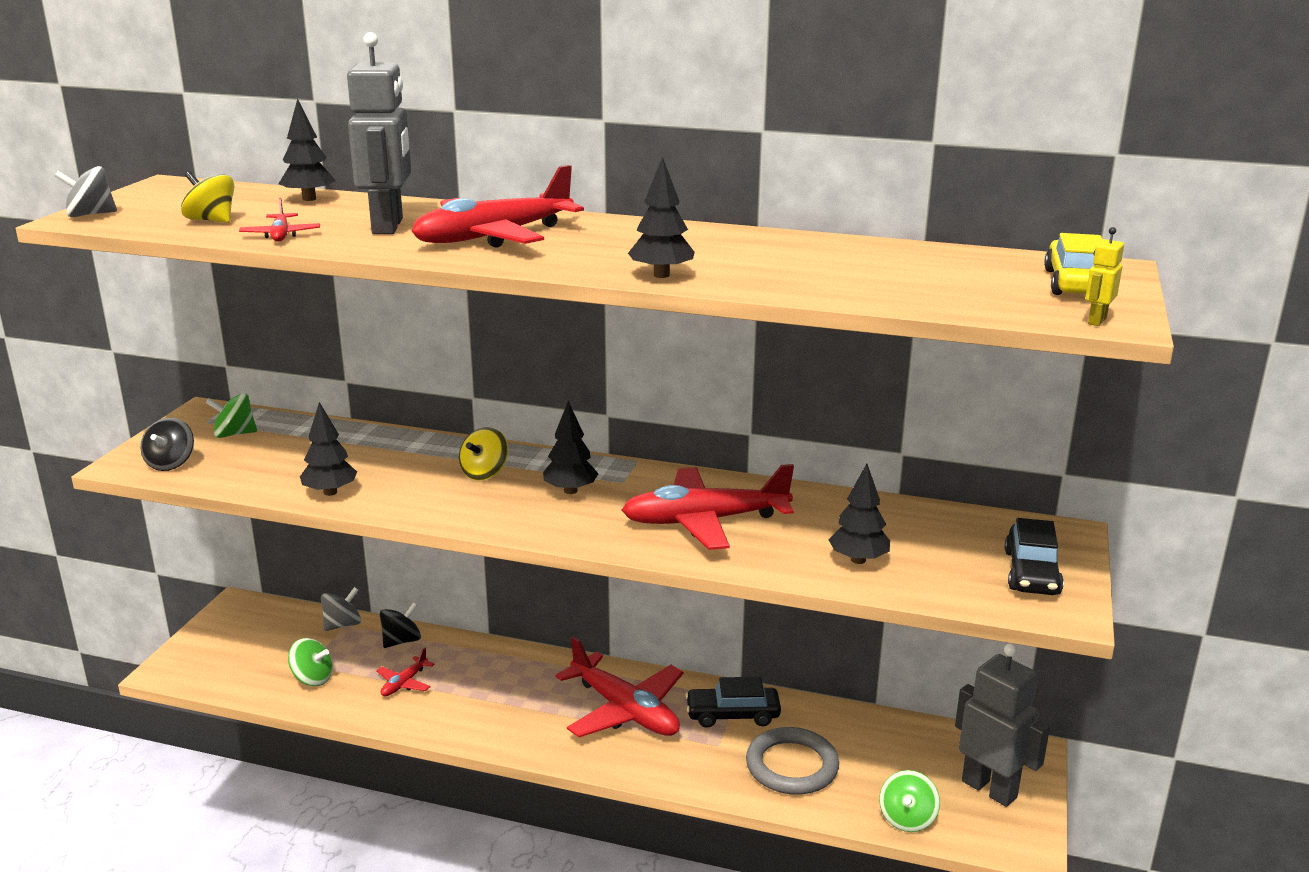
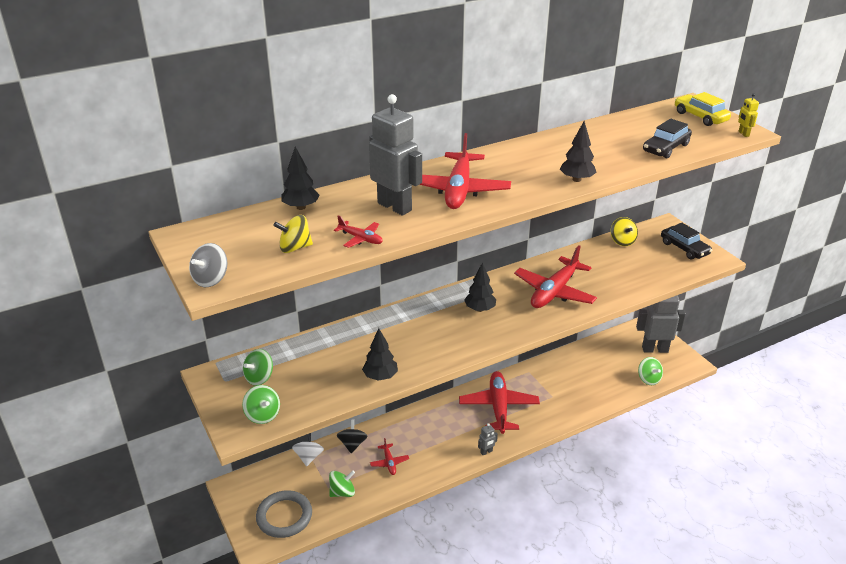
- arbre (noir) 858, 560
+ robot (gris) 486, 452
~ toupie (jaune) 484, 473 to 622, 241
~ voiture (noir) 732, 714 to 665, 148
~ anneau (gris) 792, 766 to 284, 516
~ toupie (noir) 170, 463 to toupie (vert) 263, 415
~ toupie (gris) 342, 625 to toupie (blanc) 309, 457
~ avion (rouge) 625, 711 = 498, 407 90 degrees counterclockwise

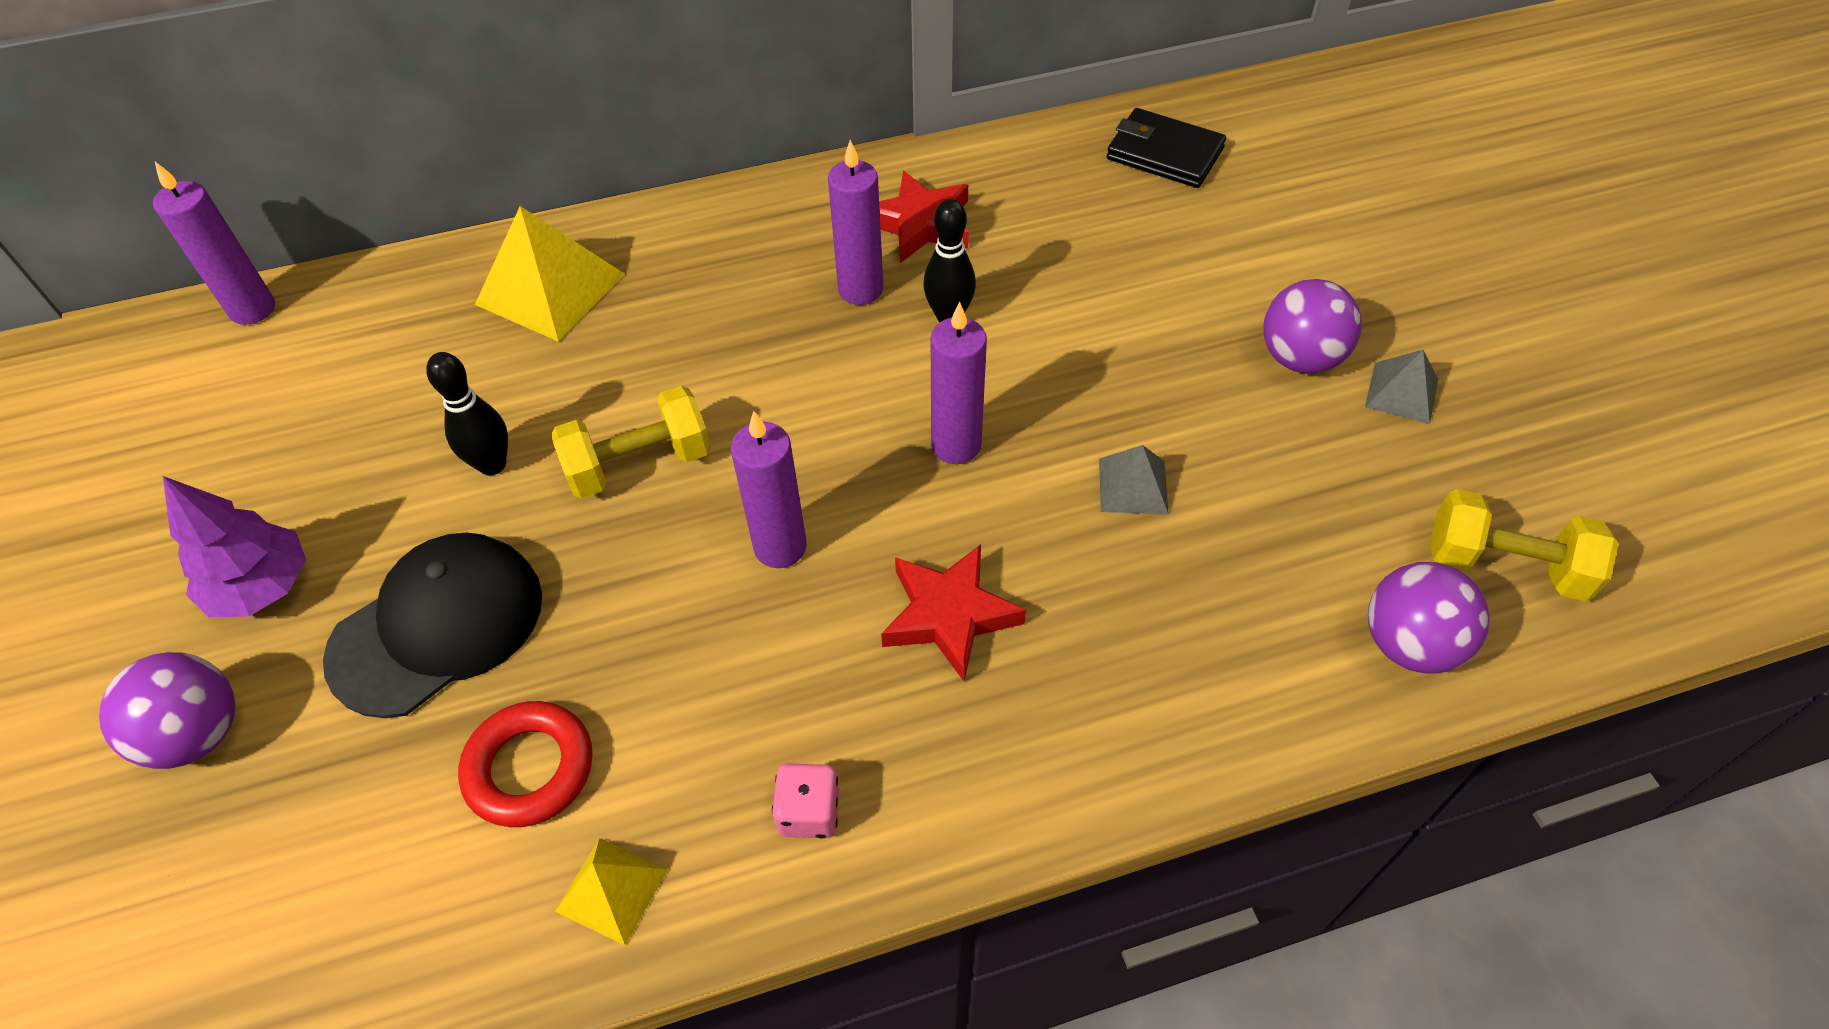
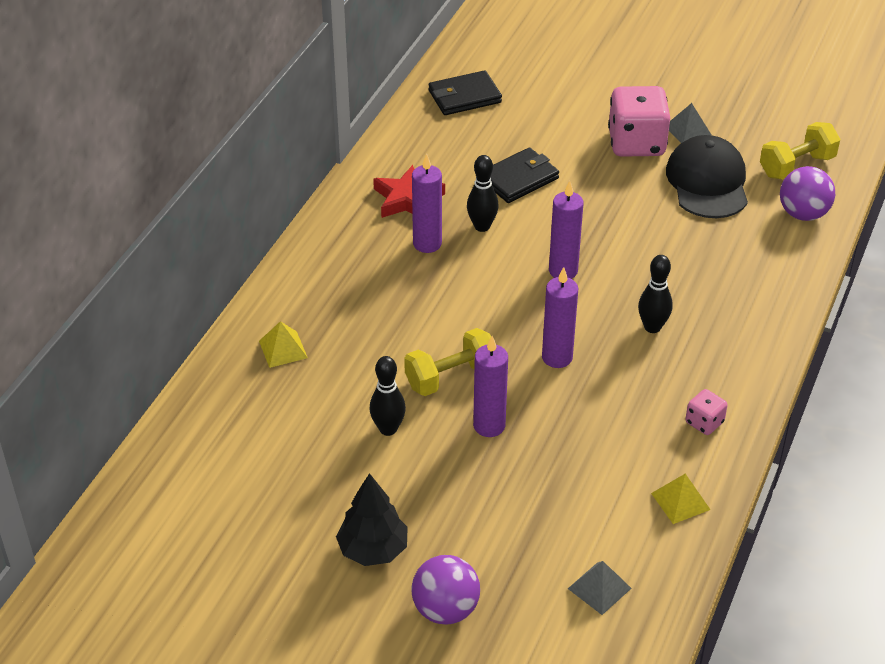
- anneau (rouge) 530, 768
+ portefeuille (noir) 519, 179
~ bougie (violet) 252, 309 to 489, 425
~ casquette (noir) 437, 627 to 707, 182
~ pyramide (gris) 1133, 486 to 599, 588
~ étoile (rouge) 949, 615 to quille (noir) 652, 327
~ balle (violet) 1300, 358 to dé (rose) 636, 143
~ arbre (violet) 262, 587 to arbre (noir) 373, 550
~ haltère (jaune) 639, 464 = 451, 377 45 degrees clockwise
~ pyramide (jaune) 550, 289 = 283, 349 x0.55

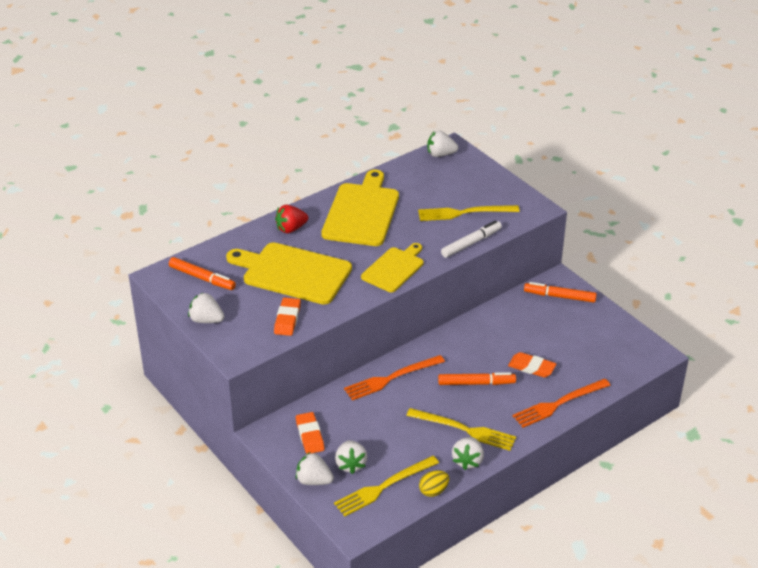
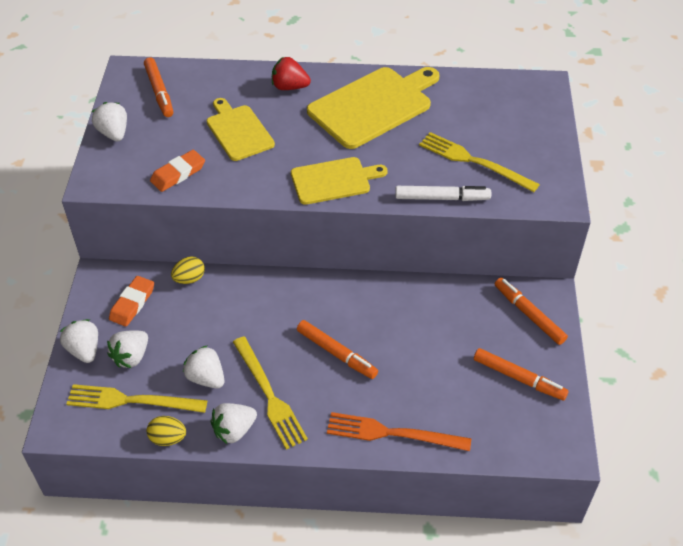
- fourchette (orange) 391, 378
- gomme (orange) 531, 367
+ œuf (jaune) 189, 279
+ feutre (orange) 519, 378
~ fraise (blanc) 440, 154 to 206, 378
~ planche à découper (jaune) 293, 273 = 238, 131 x0.62

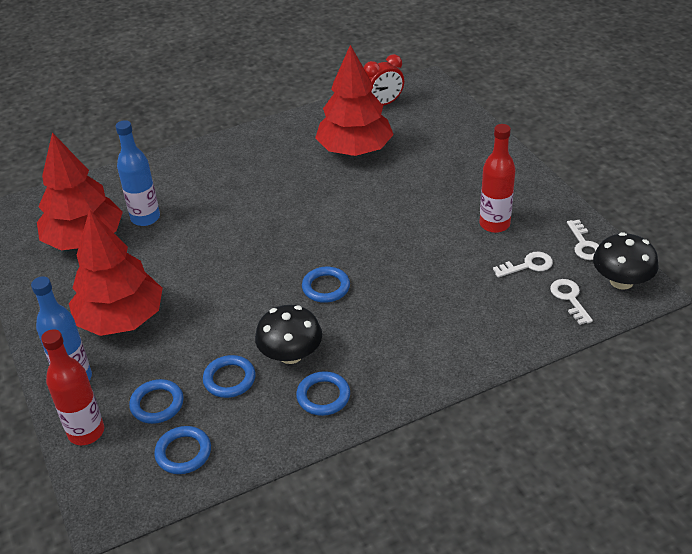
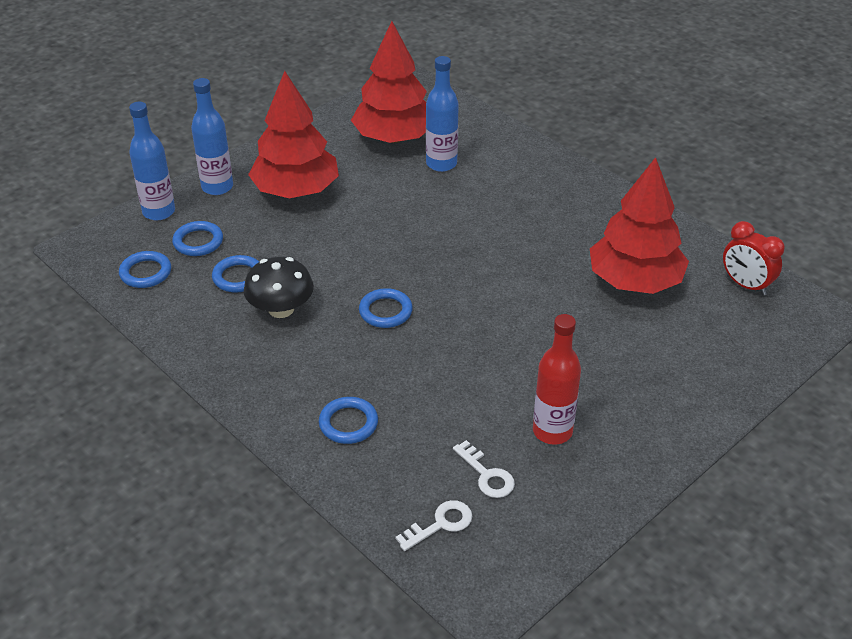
- clé (blanc) 584, 244
- champignon (noir) 621, 281
~ anneau (bleu) 323, 396 to 348, 423
~ bouteille (rouge) 86, 432 to bouteille (bleu) 159, 212

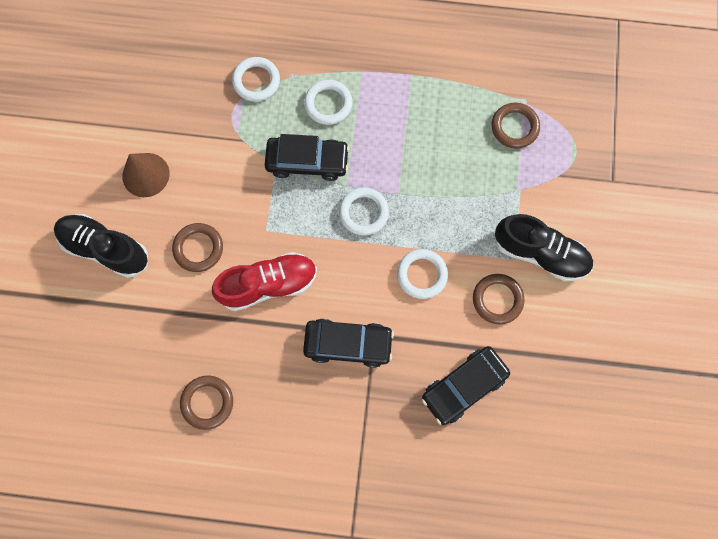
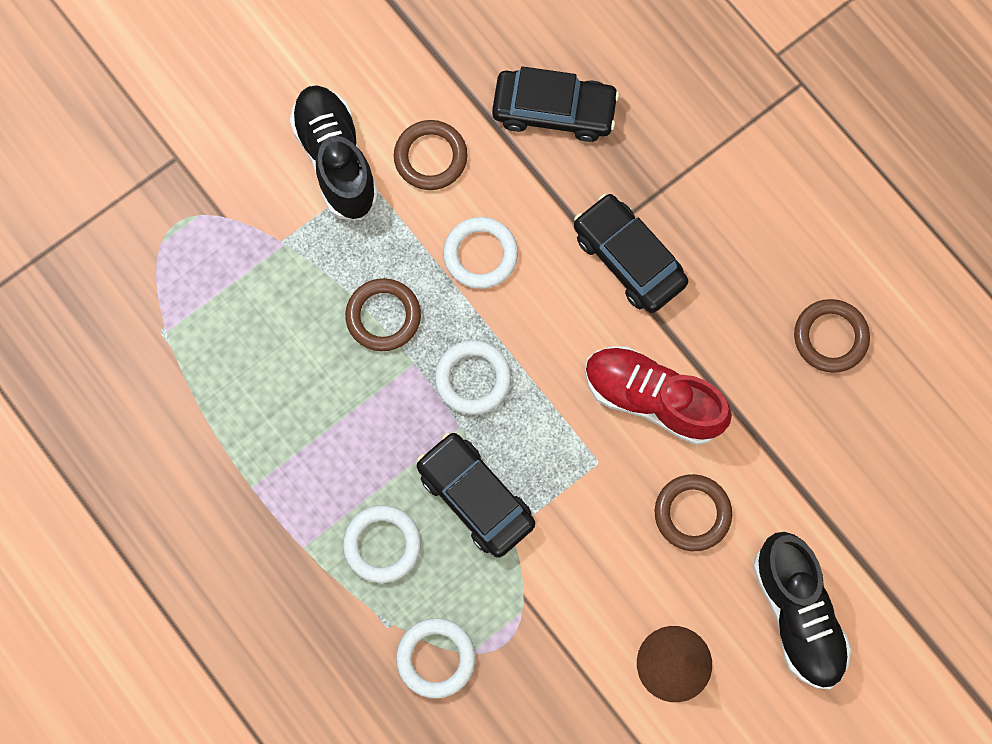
~ anneau (marron) 514, 127 to 383, 316

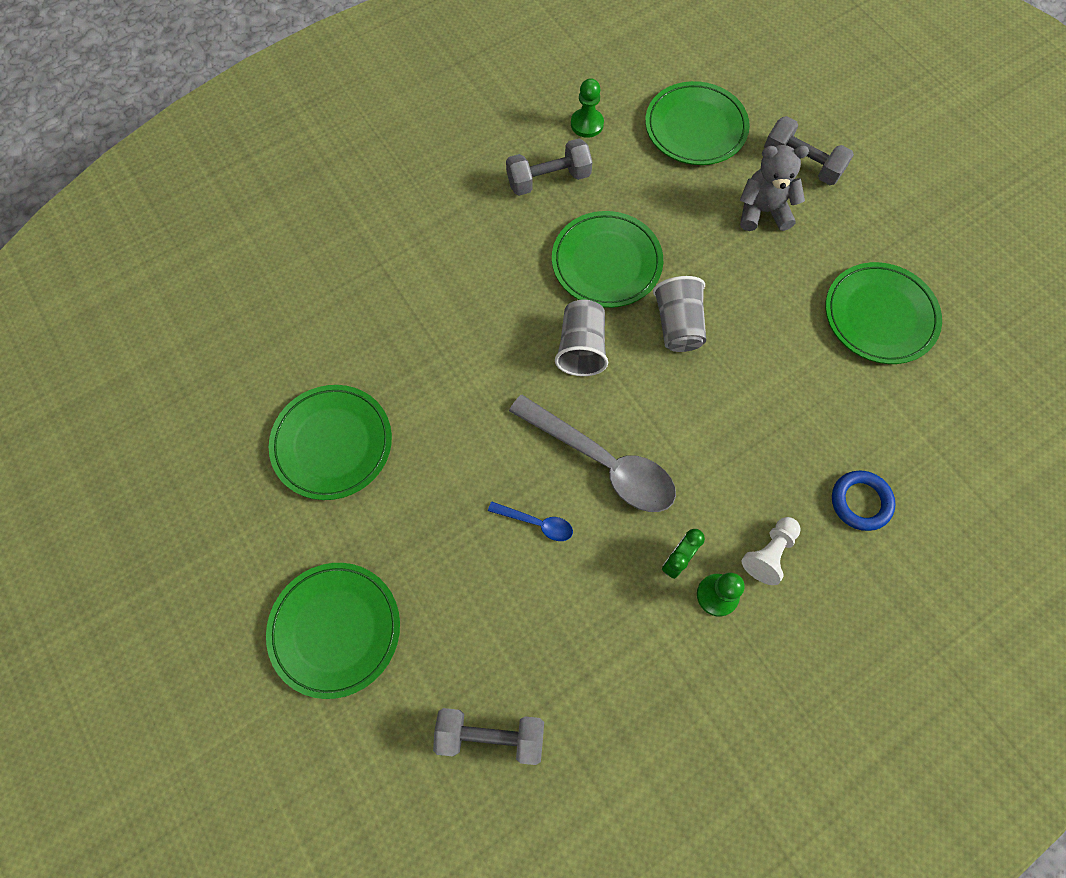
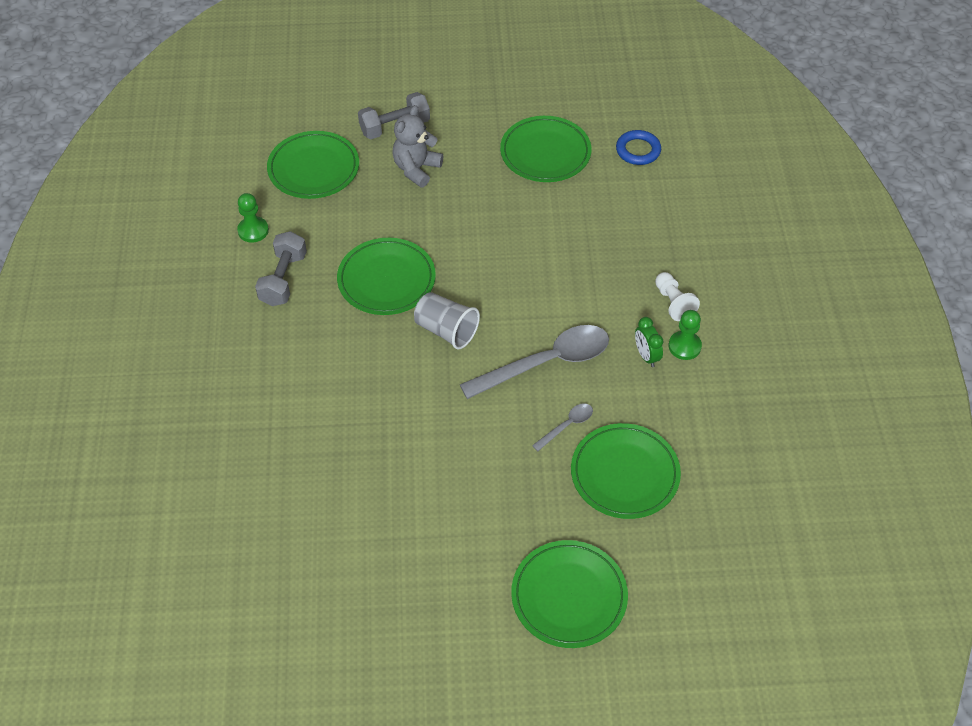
- haltère (gris) 490, 735
- gobelet (gris) 678, 325
~ assiette (vert) 332, 444 to 624, 474
~ anneau (bleu) 860, 502 to 638, 150
~ cuillère (bleu) 536, 523 to cuillère (gris) 567, 425

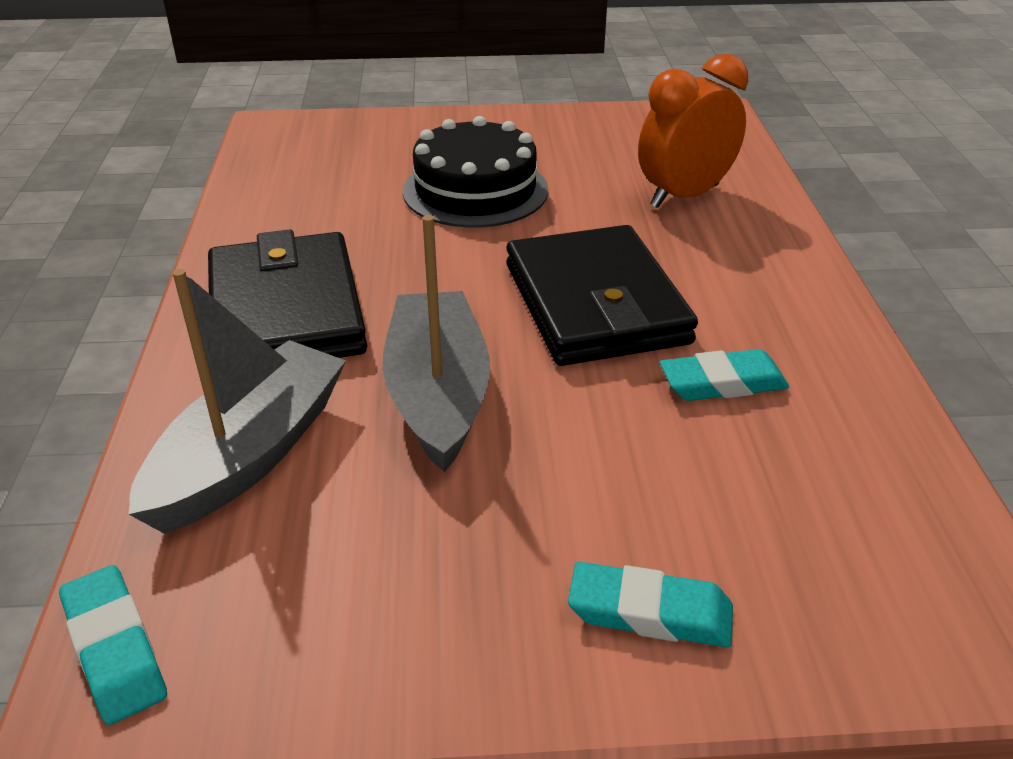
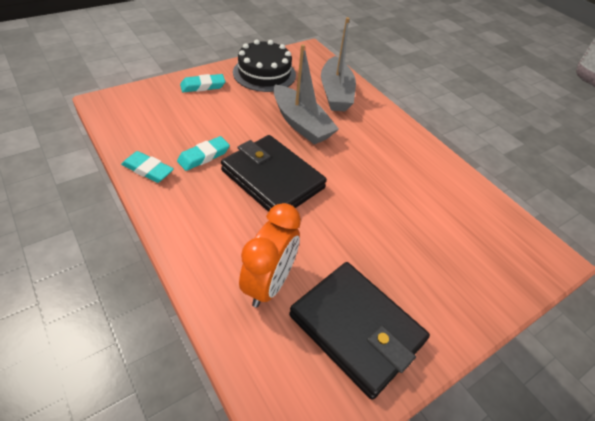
~ gomme (turquoise) 115, 649 to 148, 170
~ portefeuille (noir) 286, 311 to 356, 329
~ gâteau (noir) 475, 190 to 264, 73

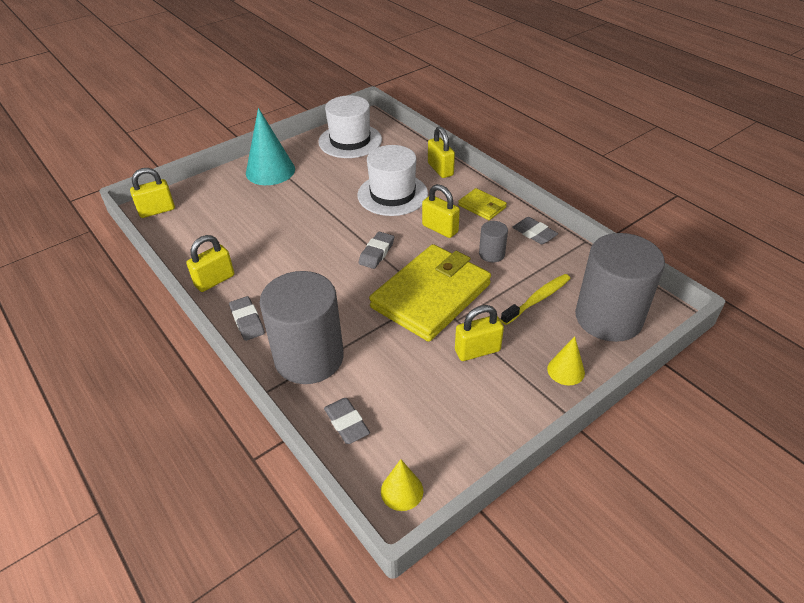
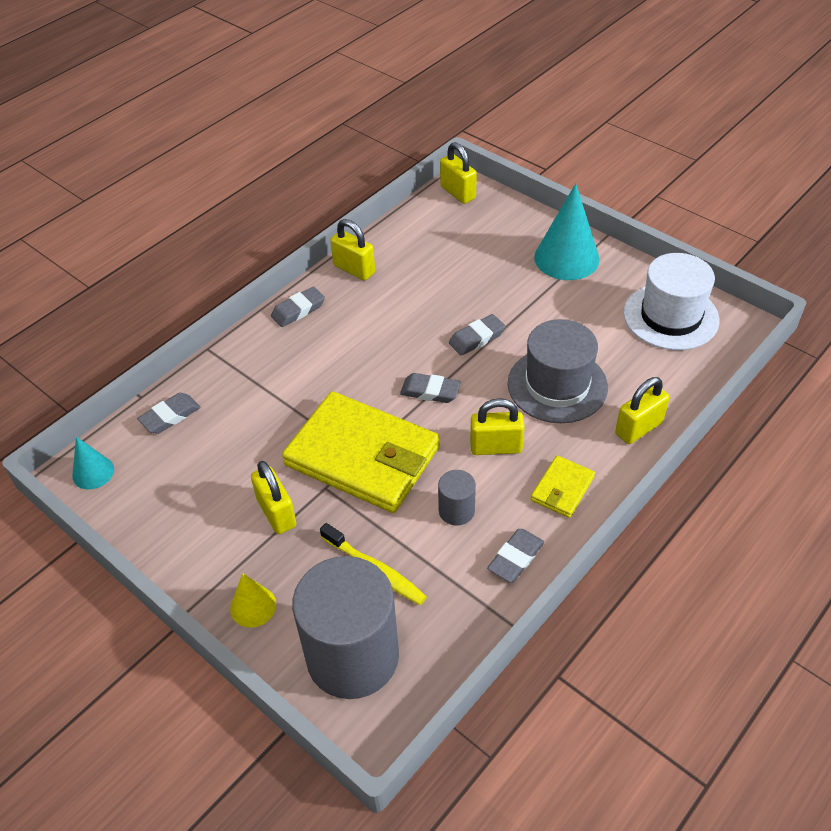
- cylindre (gris) 309, 357
+ gomme (gris) 477, 338
~ chapeau (blanc) 392, 194 to chapeau (gris) 557, 385
~ cône (jaune) 402, 491 to cône (turquoise) 93, 472
~ cadenas (jaune) 440, 229 = 496, 447 60 degrees clockwise

